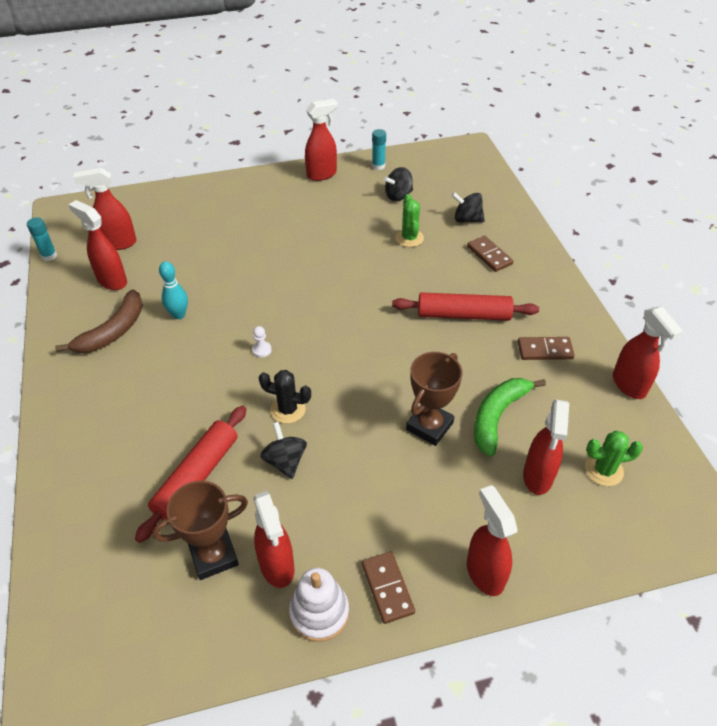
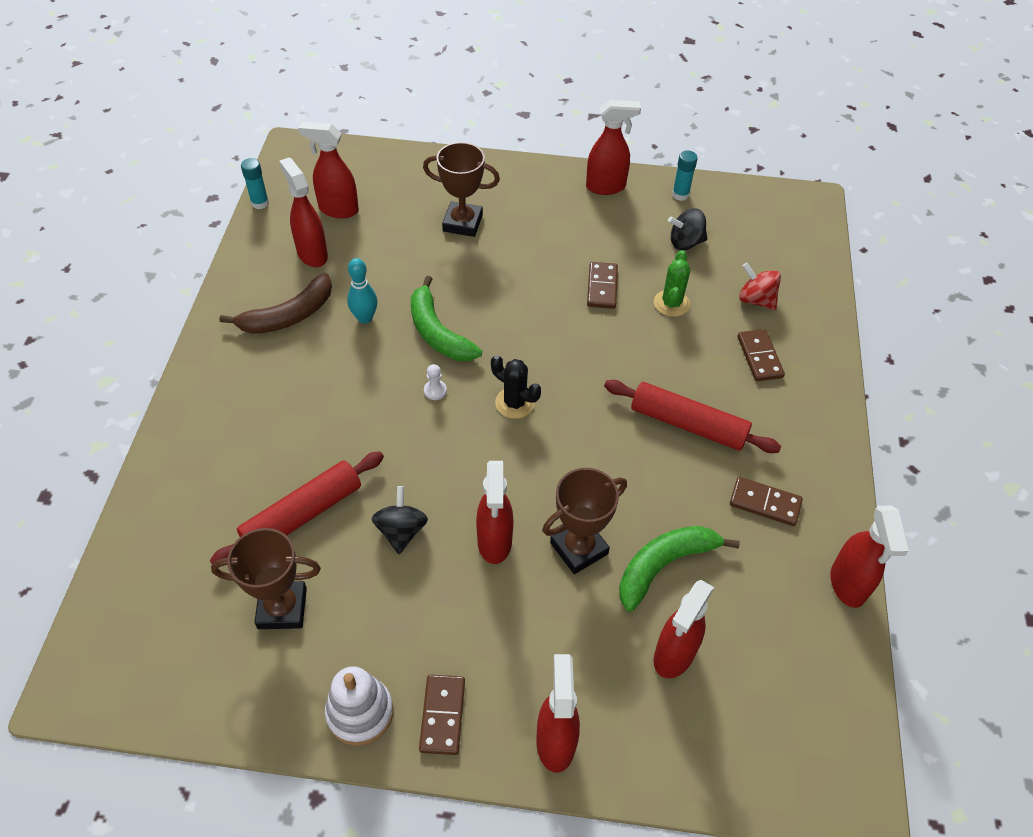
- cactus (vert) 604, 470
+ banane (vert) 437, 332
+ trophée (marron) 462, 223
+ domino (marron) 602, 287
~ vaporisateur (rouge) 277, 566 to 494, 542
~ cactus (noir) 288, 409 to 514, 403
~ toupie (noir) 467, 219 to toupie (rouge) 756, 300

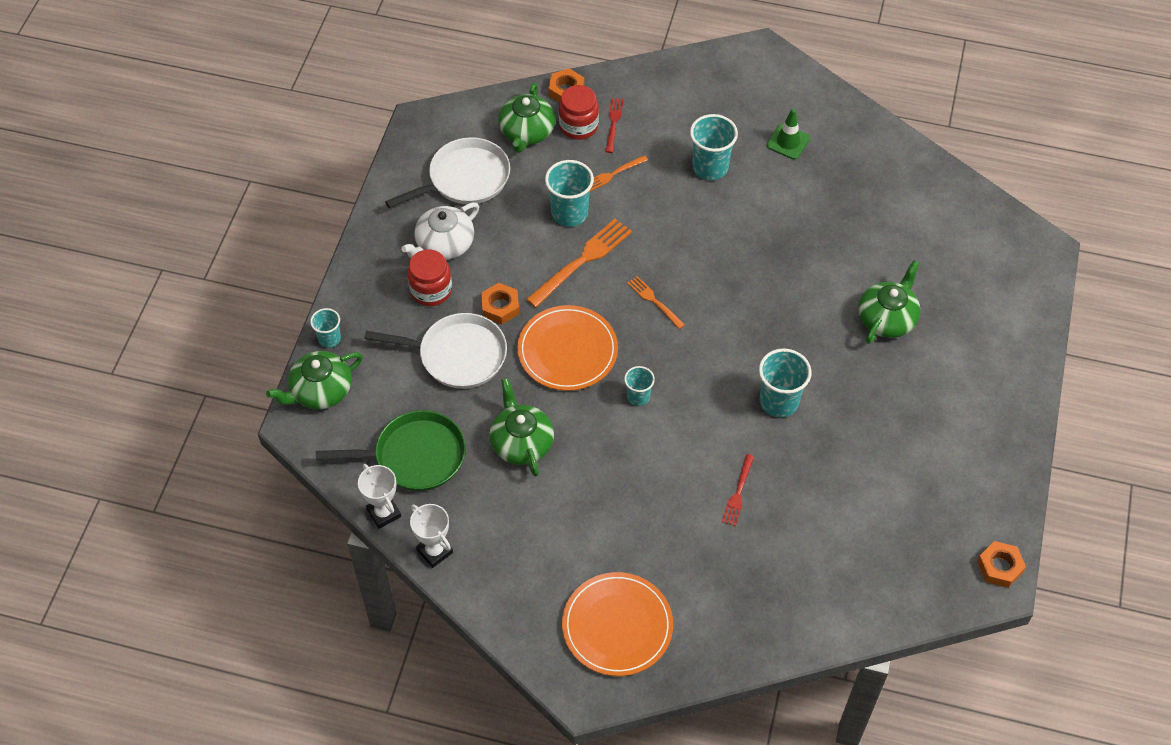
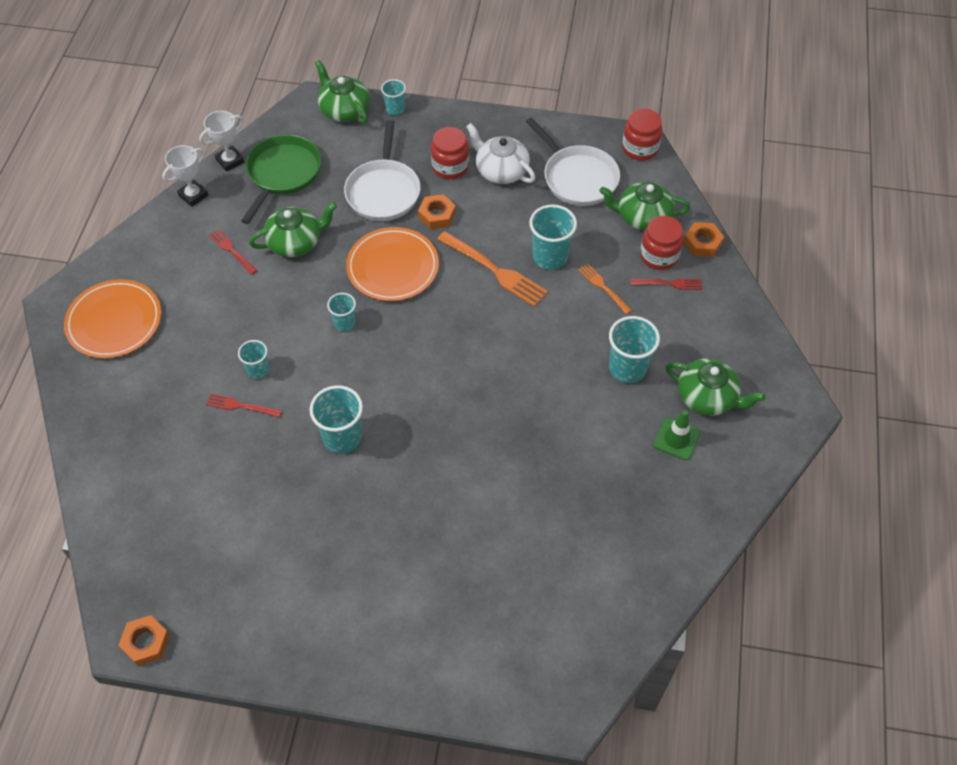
- fourchette (orange) 654, 301
+ fourchette (rouge) 231, 250
+ gobelet (turquoise) 258, 370
+ bocal (rouge) 640, 148
~ théière (vert) 887, 318 to 707, 397
~ poêle (vert) 414, 456 = 282, 174 150 degrees counterclockwise

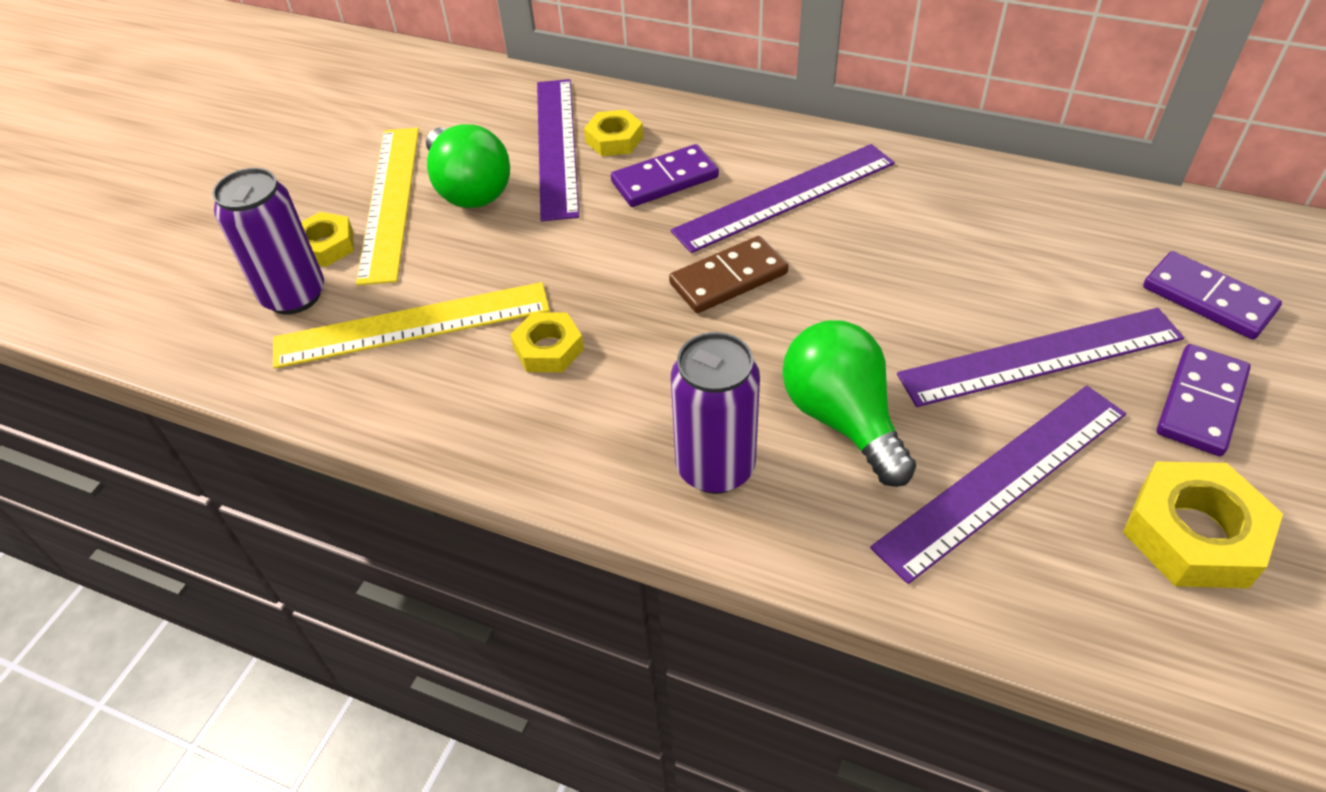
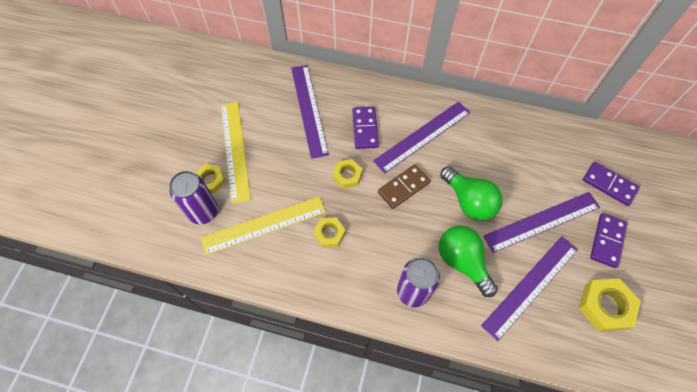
~ ampoule (vert) 469, 189 to 469, 201
~ écrou (jaune) 614, 139 to 347, 175
~ domino (violet) 664, 180 = 365, 129 60 degrees counterclockwise

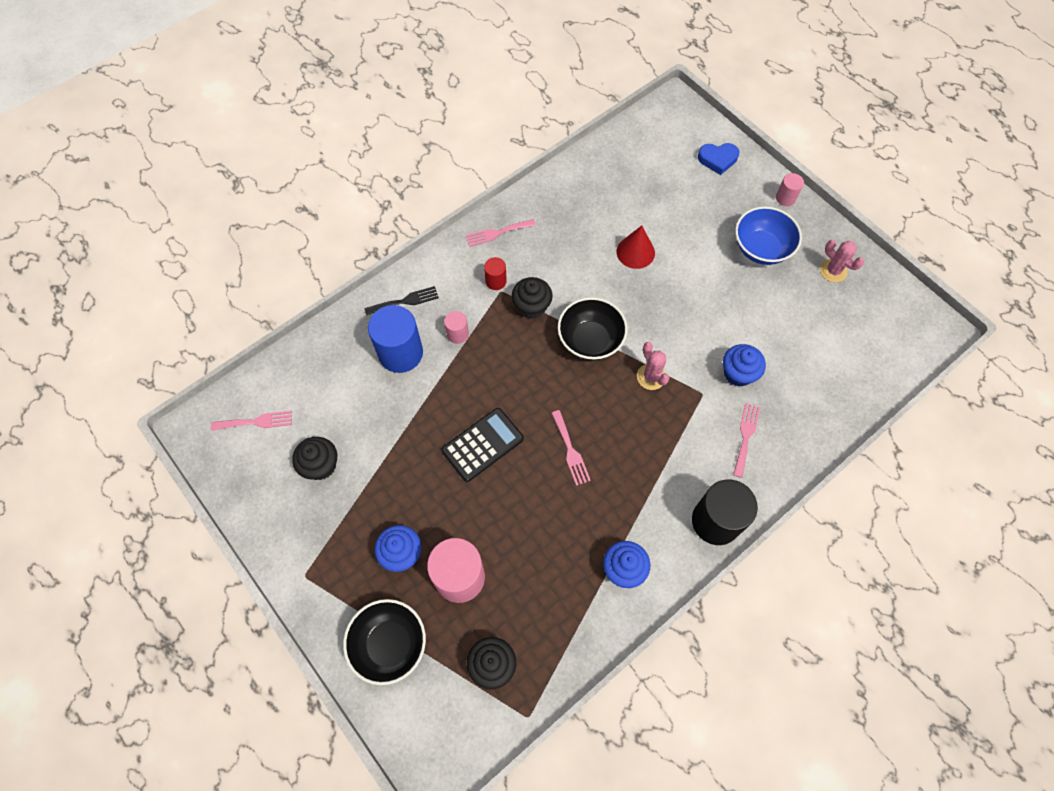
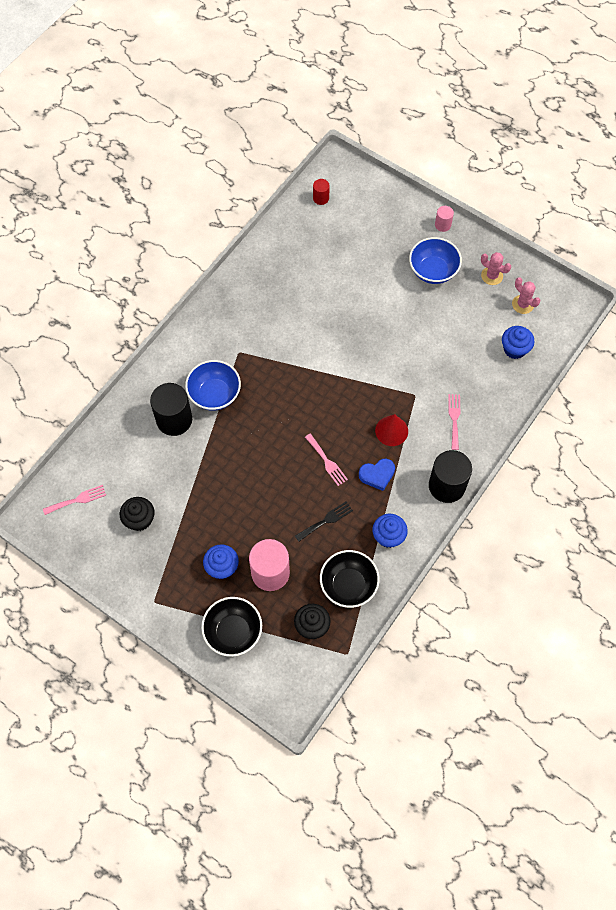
- calculatrice (noir) 482, 444
- fourchette (rose) 497, 233
- muffin (noir) 531, 307
~ fourchette (noir) 405, 301 to 326, 520
~ cylindre (rouge) 496, 281 to 321, 198
~ bol (noir) 590, 340 to 348, 585
~ cône (rouge) 635, 252 to 391, 431
~ cactus (rose) 651, 377 to 522, 304
~ cœur (bleu) 717, 159 to 377, 475
~ muffin (bleu) 738, 373 to 514, 349
~ cylindre (rose) 457, 334 to bol (bleu) 214, 394
~ cylindre (bleu) 400, 353 to cylindre (noir) 174, 419

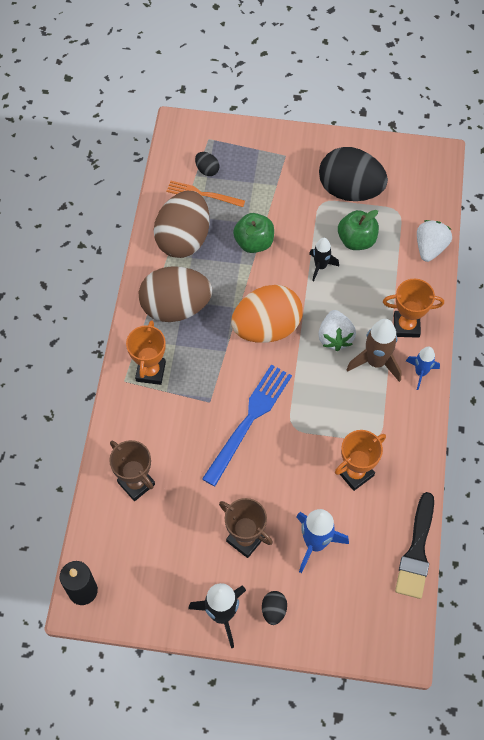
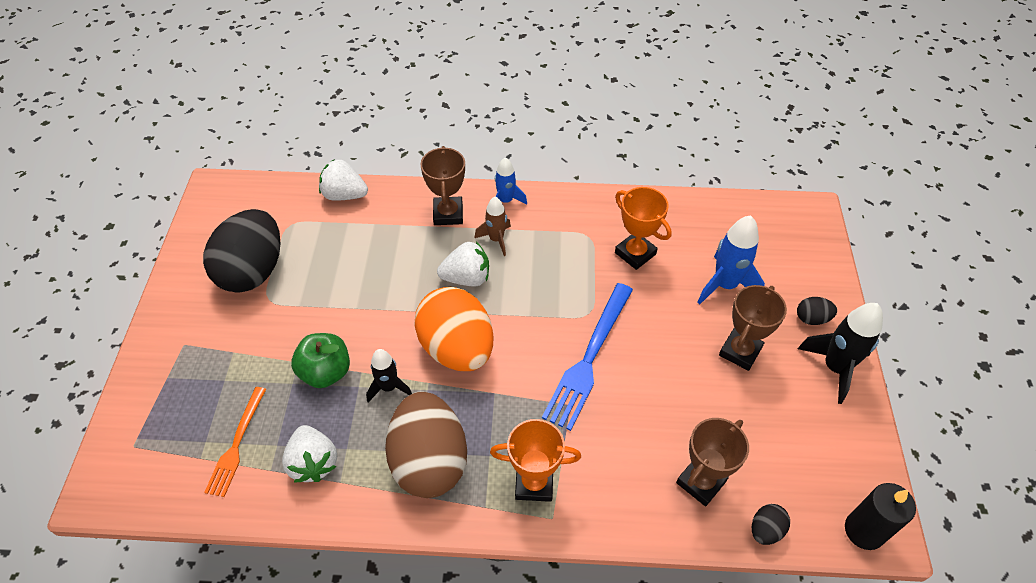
- pomme (vert) 356, 240
- pinceau (noir) 416, 551
~ œuf (noir) 207, 170 to 765, 530
~ fusée (noir) 320, 266 to 389, 387
~ œuf (marron) 183, 239 to fraise (blanc) 313, 462
~ trophée (orange) 406, 326 to trophée (marron) 448, 214
~ fourchette (bleu) 249, 420 = 589, 358 90 degrees counterclockwise
~ fusée (marron) 375, 362 = 496, 239 x0.63

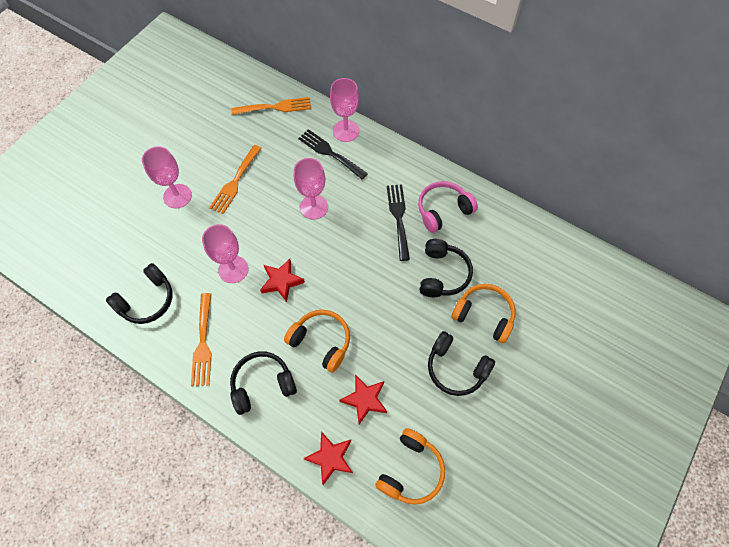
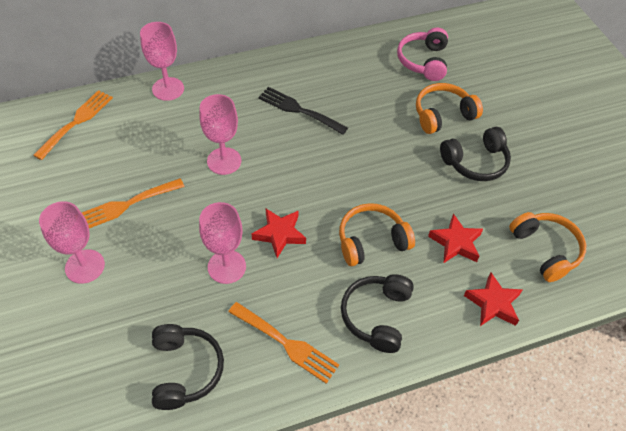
- fourchette (noir) 330, 153
- casque audio (noir) 442, 274
~ casque audio (rose) 443, 210 to 423, 61
~ fourchette (orange) 235, 182 = 126, 205 90 degrees clockwise

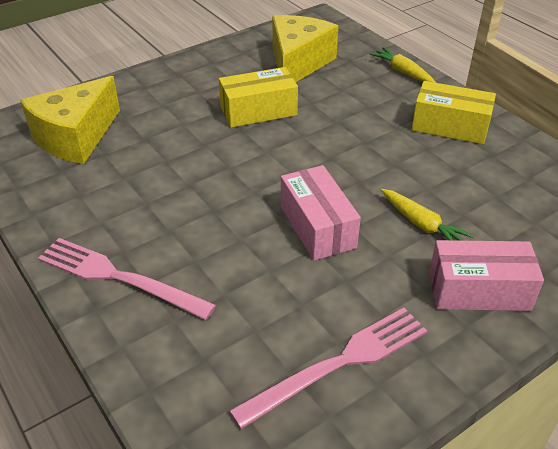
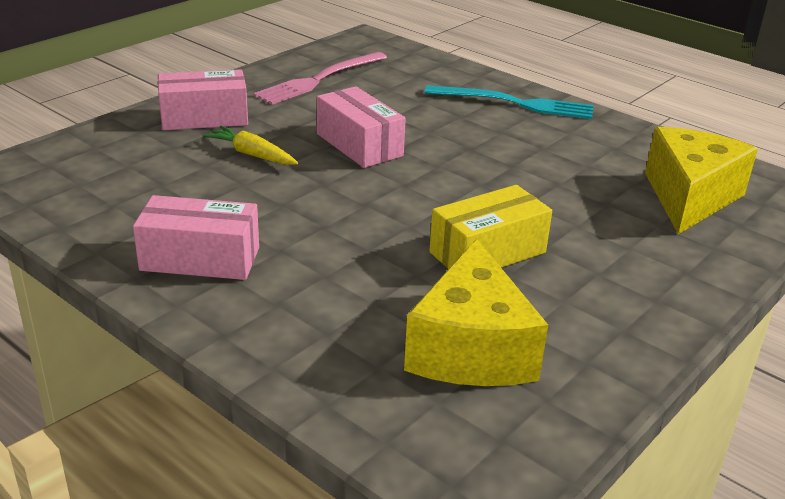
- carotte (jaune) 402, 72
~ fourchette (rose) 120, 278 to fourchette (turquoise) 514, 103
~ boîte (jaune) 450, 126 to boîte (rose) 200, 259

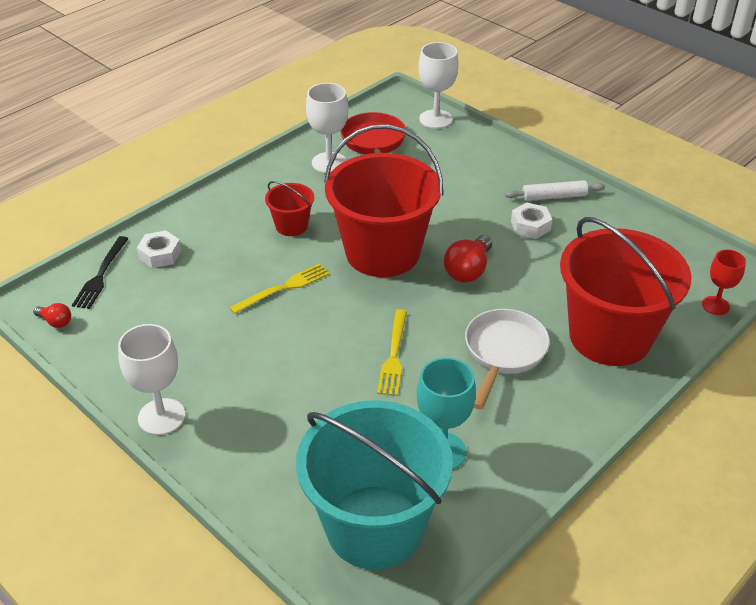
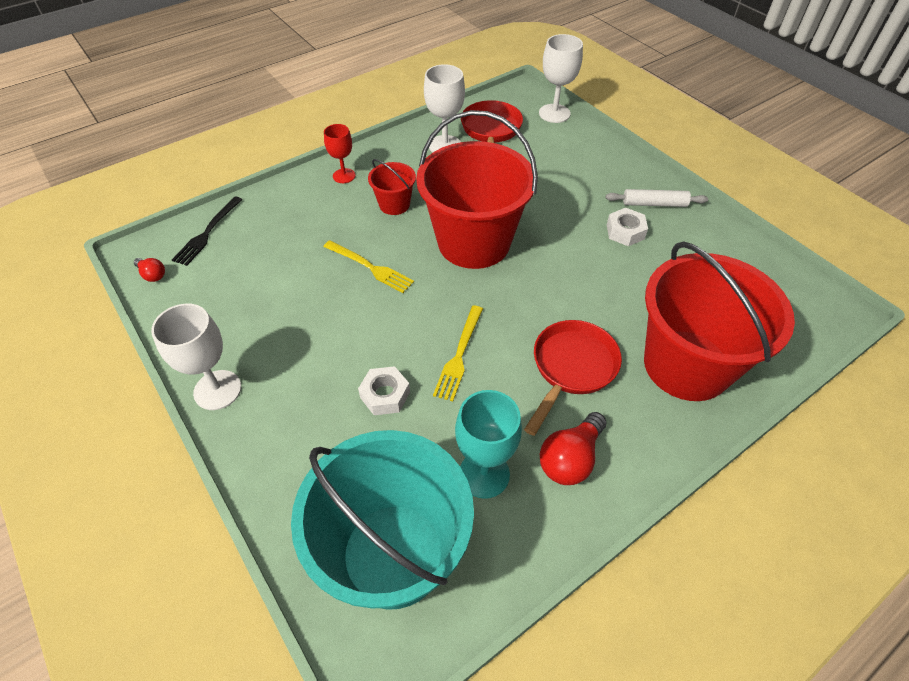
~ écrou (blanc) 160, 254 to 385, 395
~ ampoule (rouge) 468, 270 to 570, 458
~ verre à pied (rouge) 715, 305 to 344, 176
~ poêle (blanc) 503, 353 to poêle (rouge) 571, 368
~ fourchette (jaune) 283, 288 = 370, 267 60 degrees clockwise

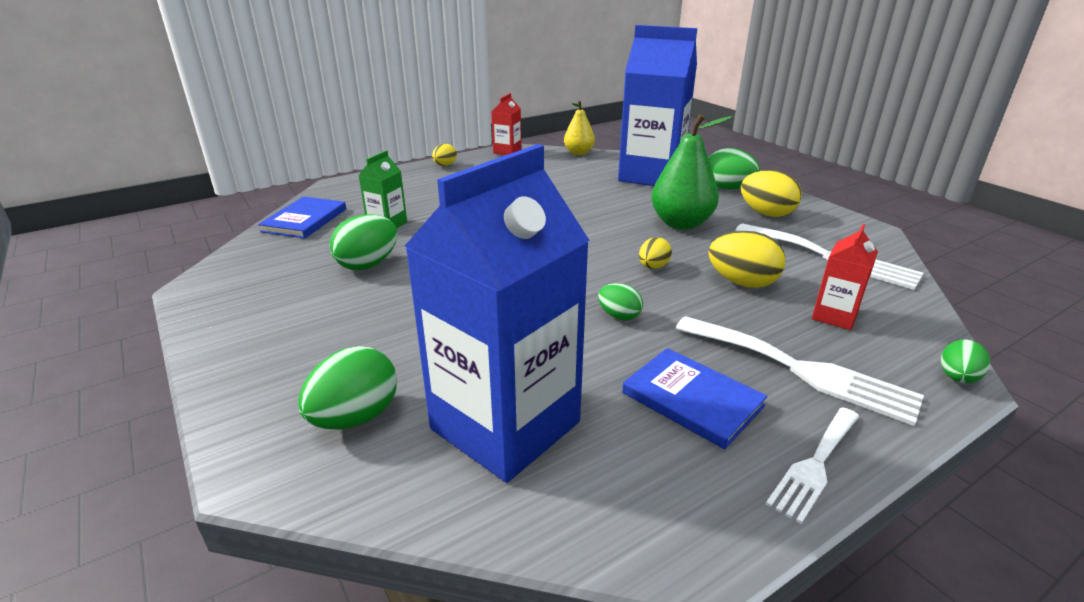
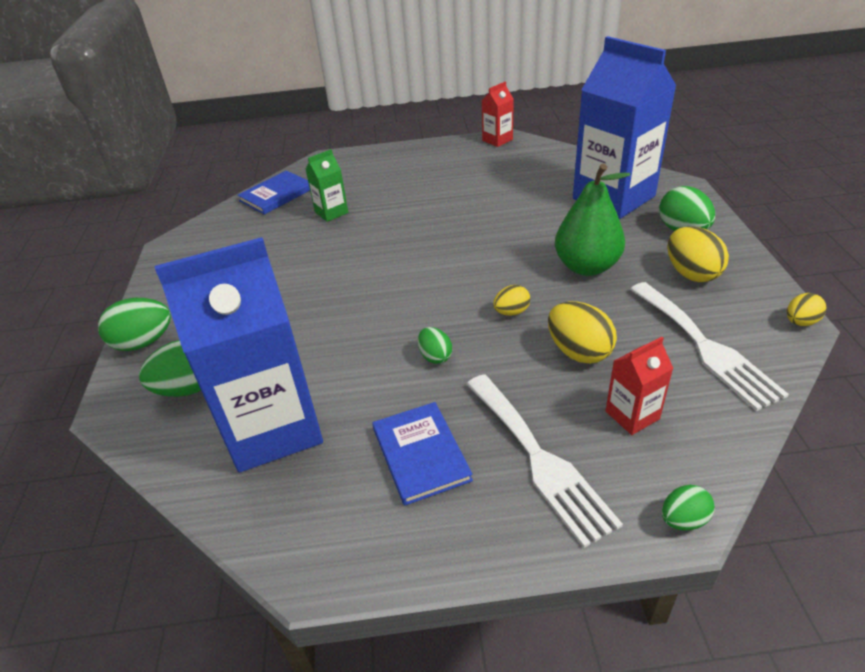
- poire (jaune) 578, 153
- fourchette (blanc) 815, 465
~ œuf (vert) 368, 264 to 144, 342
~ œuf (jaune) 445, 165 to 800, 322

